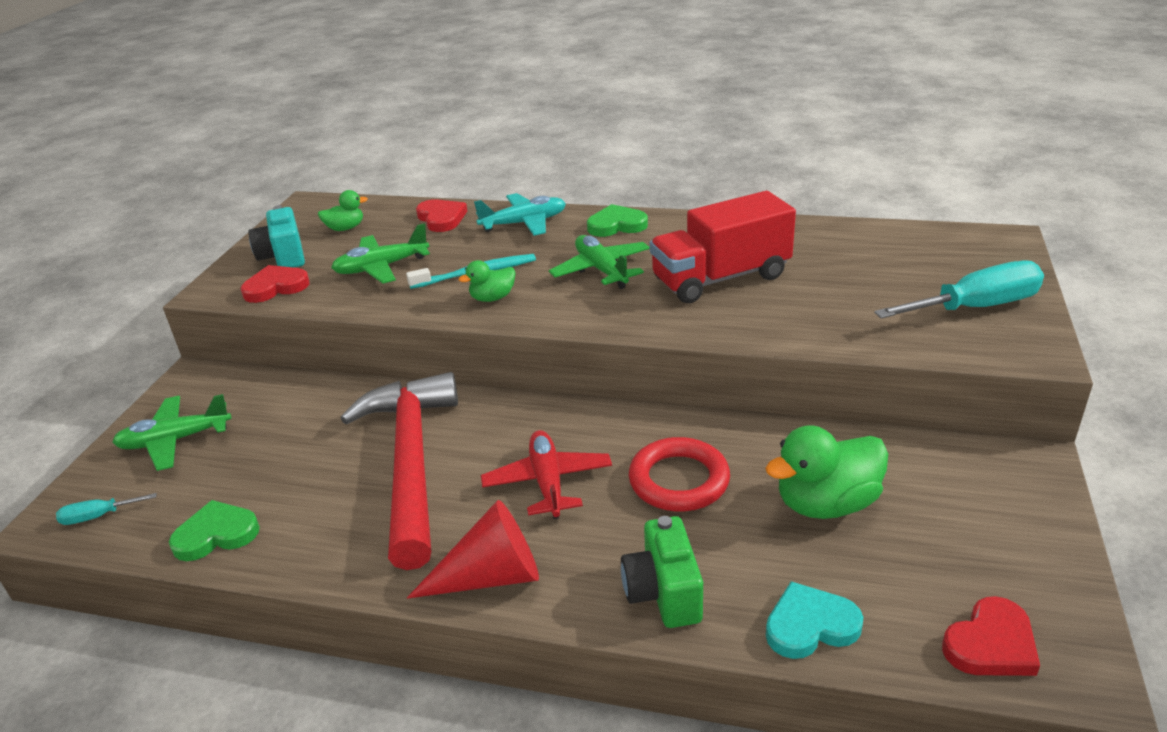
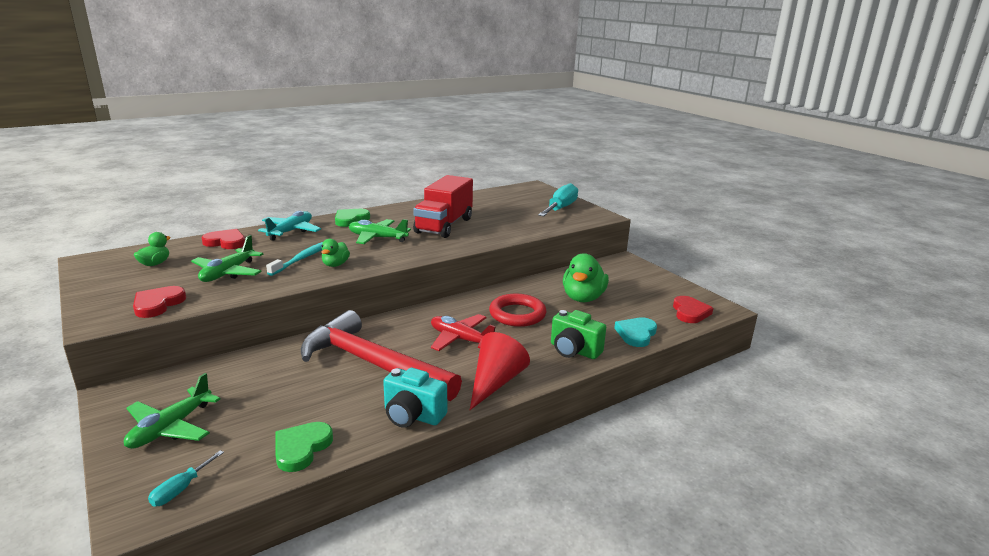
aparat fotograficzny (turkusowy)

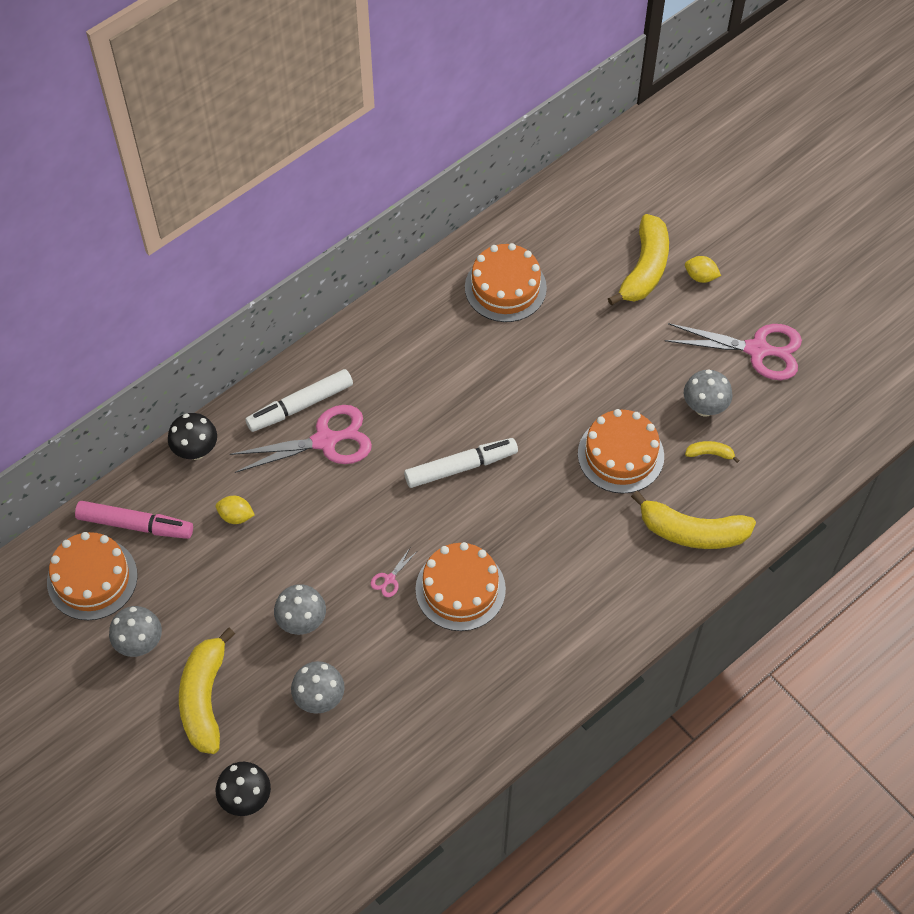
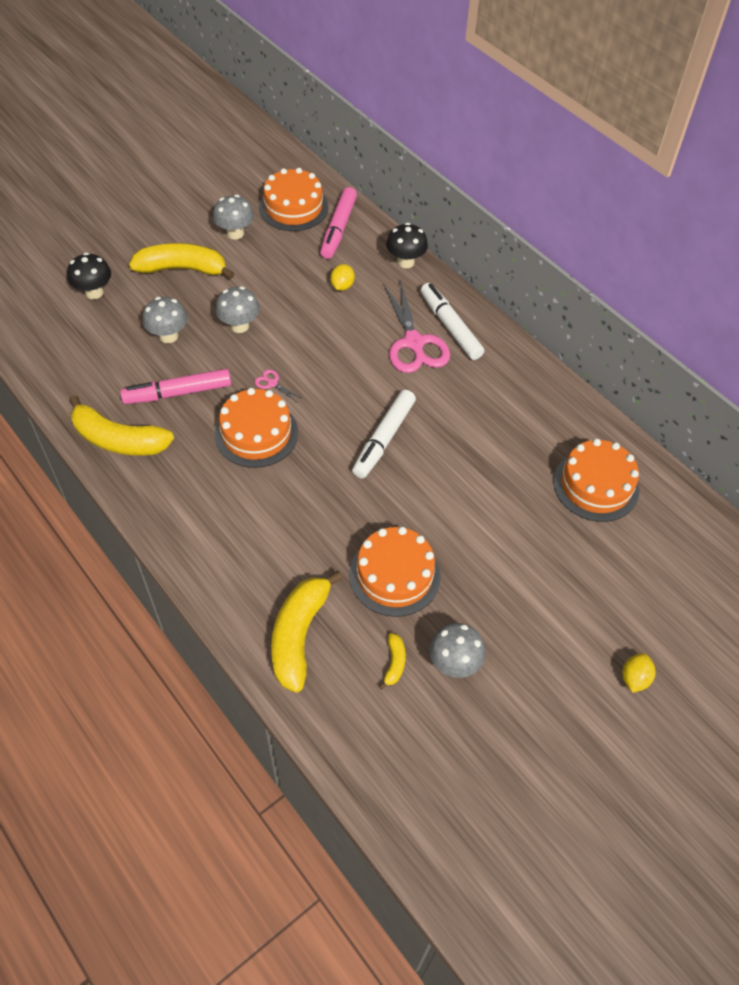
flamaster (biały) (no. 1 from left)
banan (żółty) (no. 1 from left)
nożyczki (różowy) (no. 3 from left in the first image)
flamaster (różowy) (no. 1 from left)

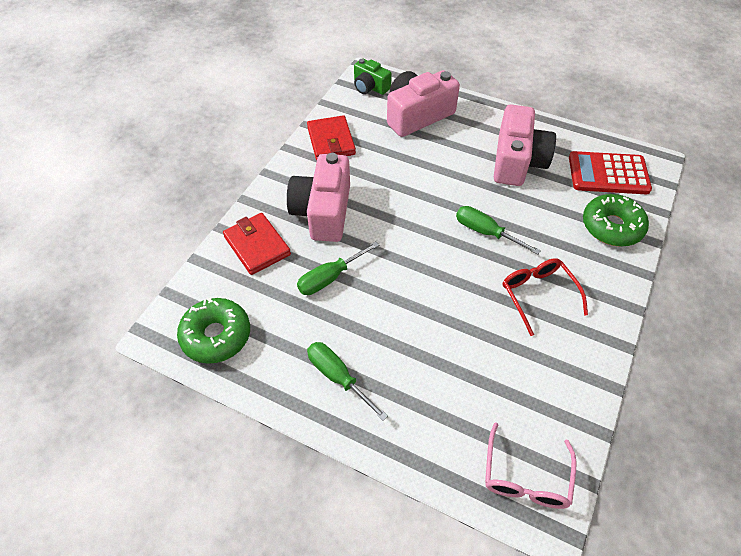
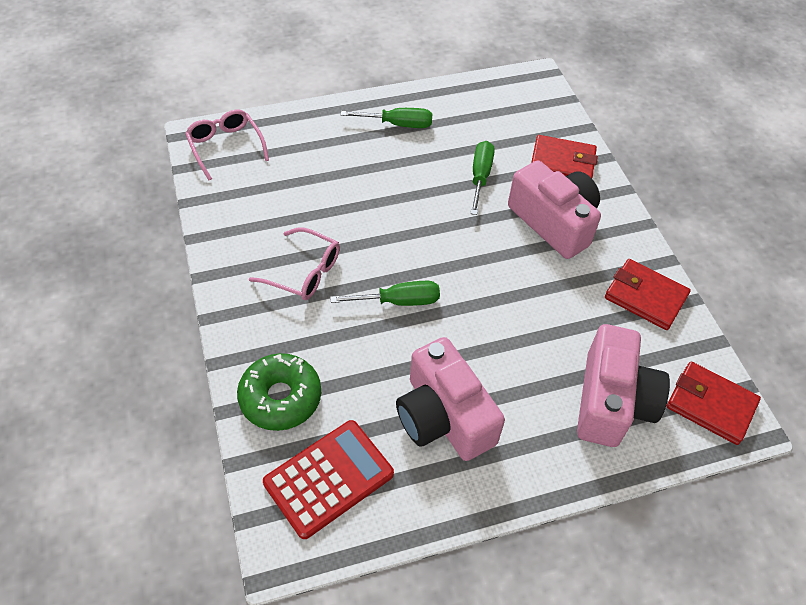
donut (zielony) (no. 1 from left in the first image)
portfel (czerwony) (no. 3 from left)
okulary (różowy) (no. 2 from left)

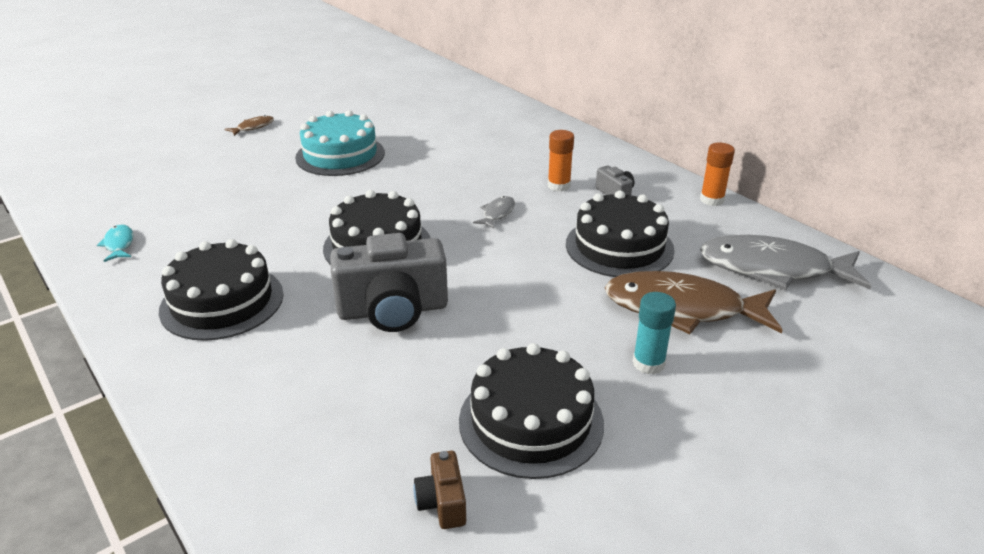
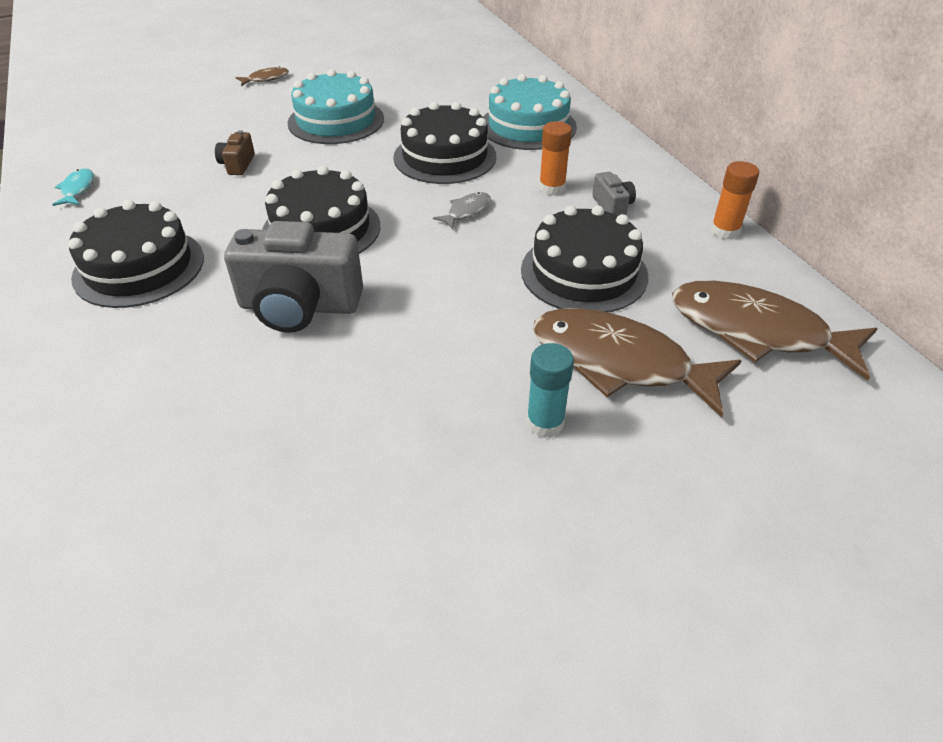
aparat fotograficzny (brązowy)
tort (czarny) (no. 3 from left)
ryba (brązowy) (no. 3 from left)
tort (turkusowy) (no. 2 from left)

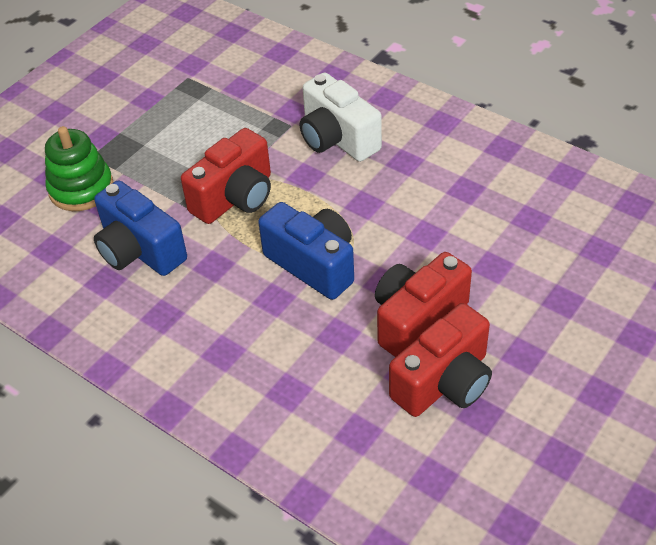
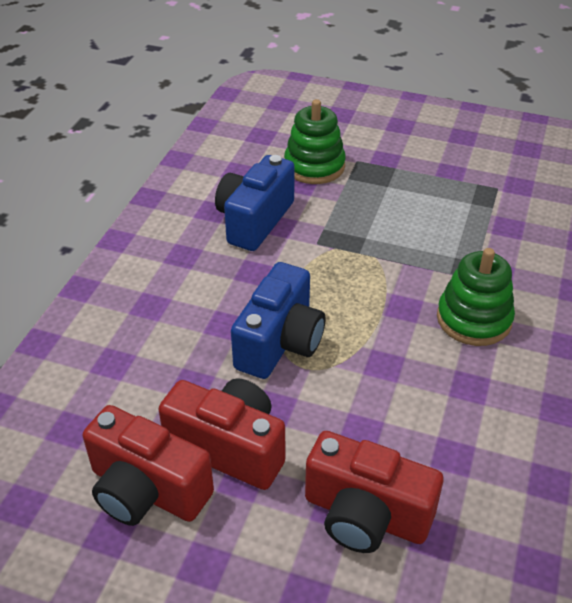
aparat fotograficzny (czerwony) (no. 3 from left)
zabawka nakładanka (zielony) (no. 2 from left)

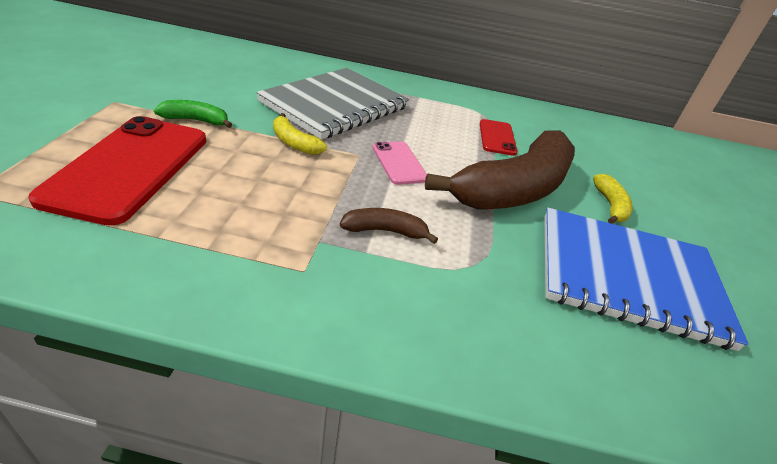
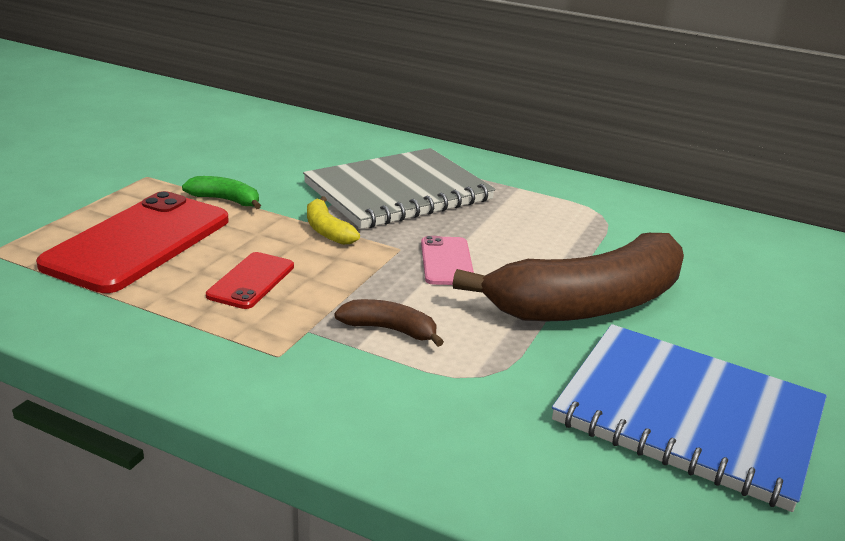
telefon (czerwony) (no. 2 from left)
banan (żółty) (no. 2 from left in the first image)

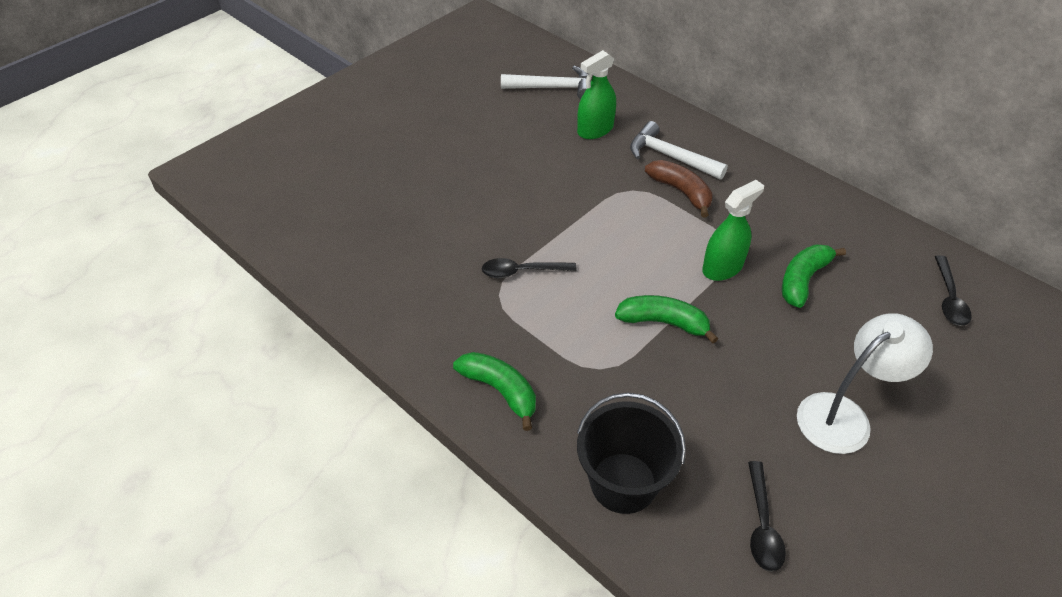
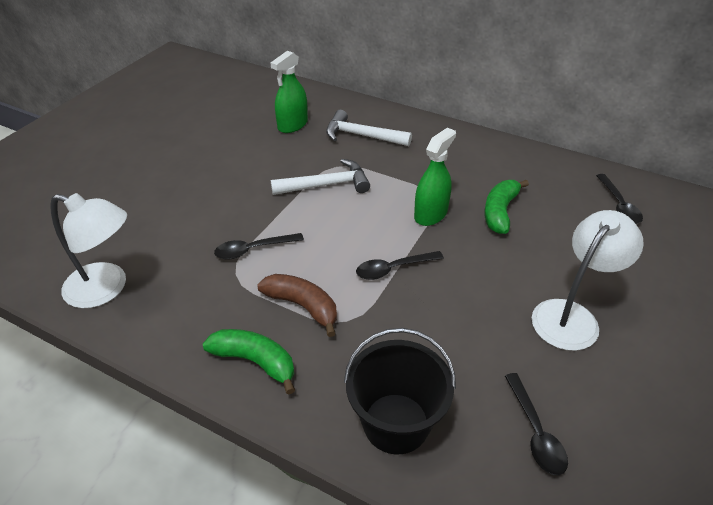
młotek (biały) (no. 1 from left)
łyżka (czarny) (no. 2 from left)
banan (brązowy)
lampka (biały) (no. 1 from left)

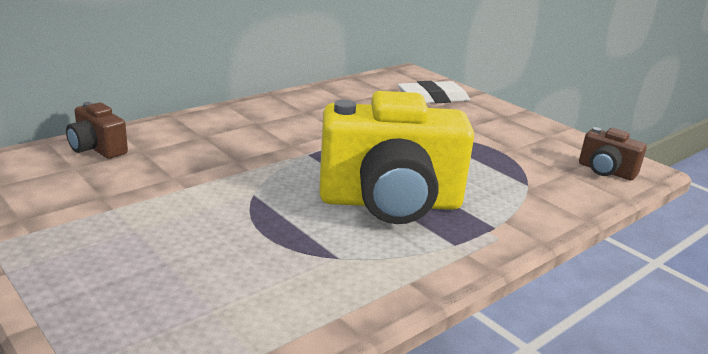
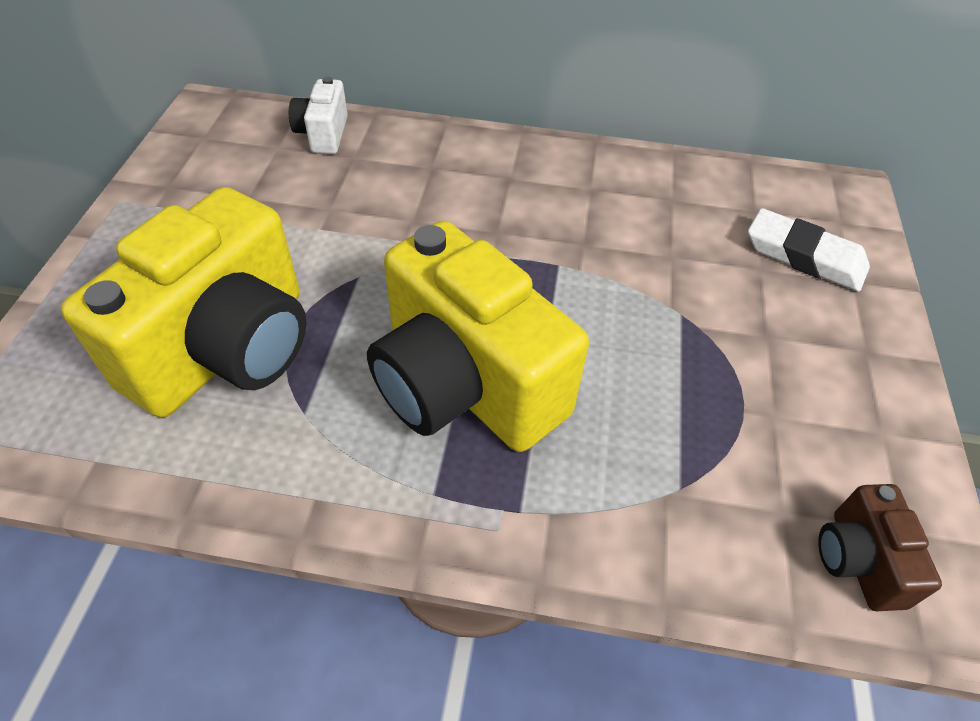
aparat fotograficzny (biały)
aparat fotograficzny (żółty) (no. 1 from left)

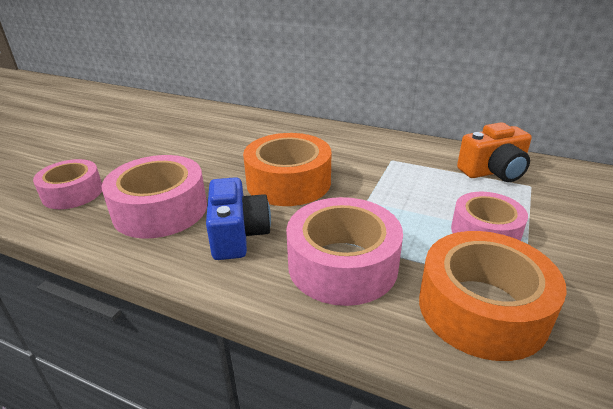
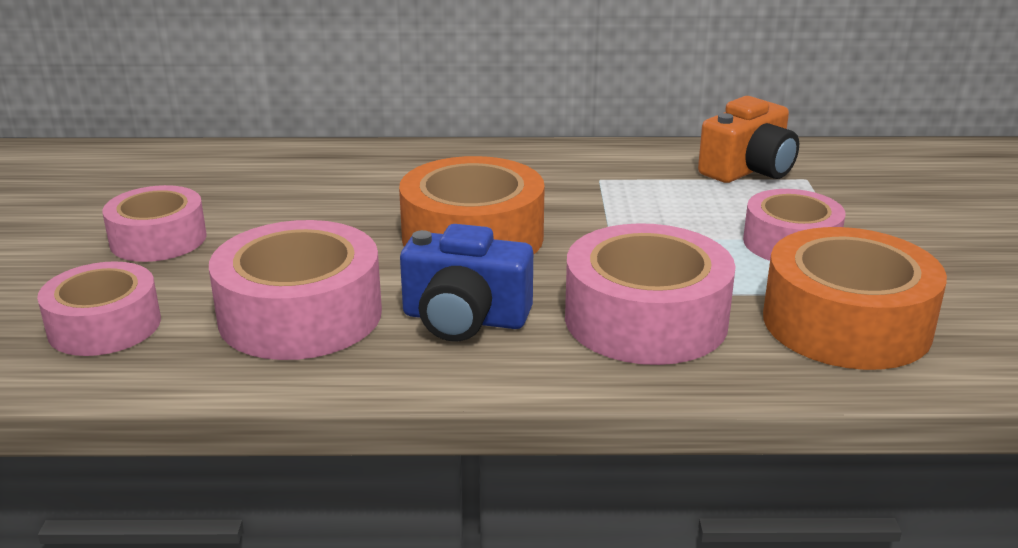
aparat fotograficzny (niebieski)
taśma klejąca (różowy) (no. 2 from left)

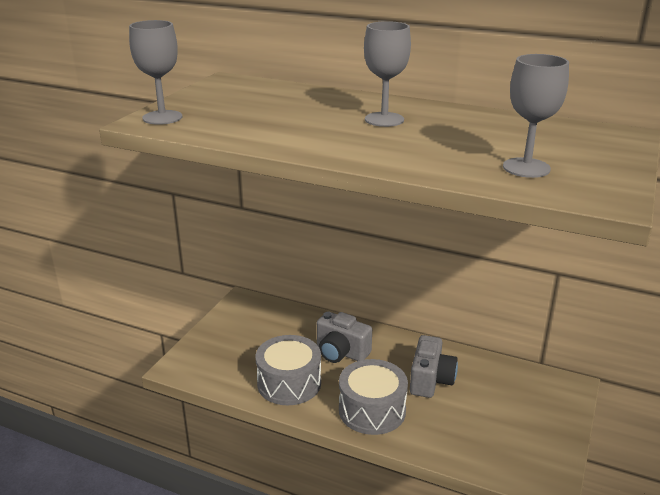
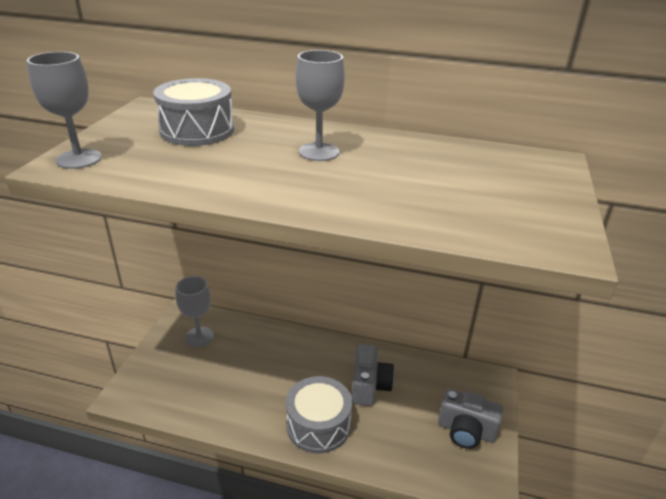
bęben (szary) (no. 1 from left)
aparat fotograficzny (szary) (no. 2 from left)
kielich (szary) (no. 2 from left)

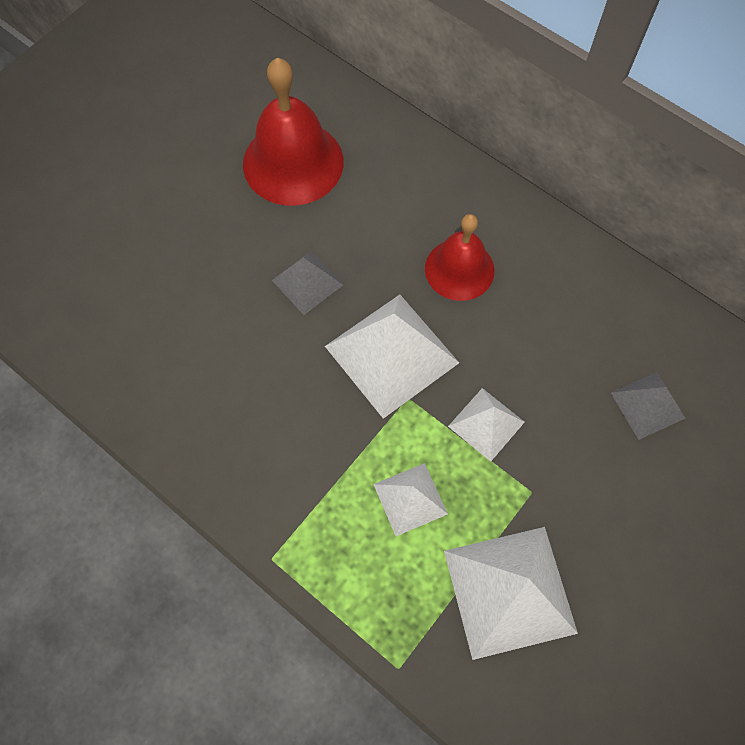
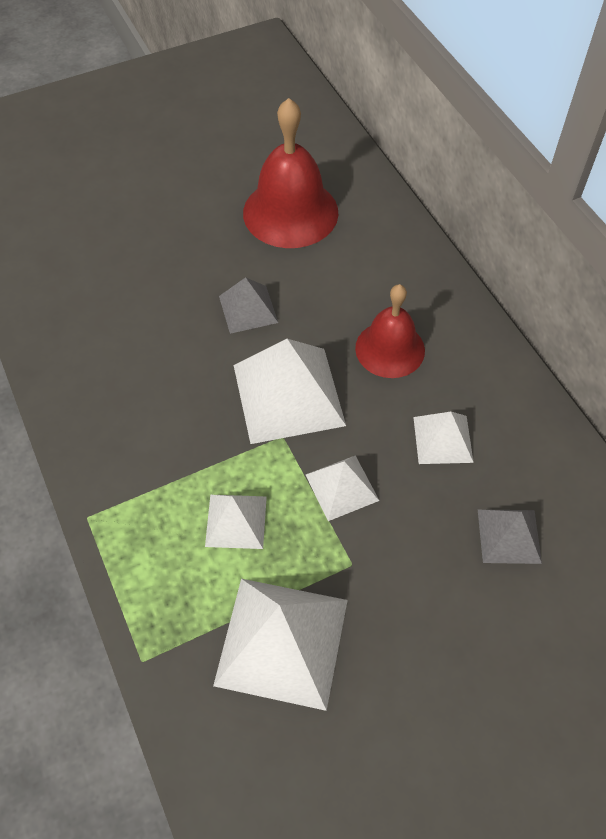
piramida (biały) (no. 5 from left)

